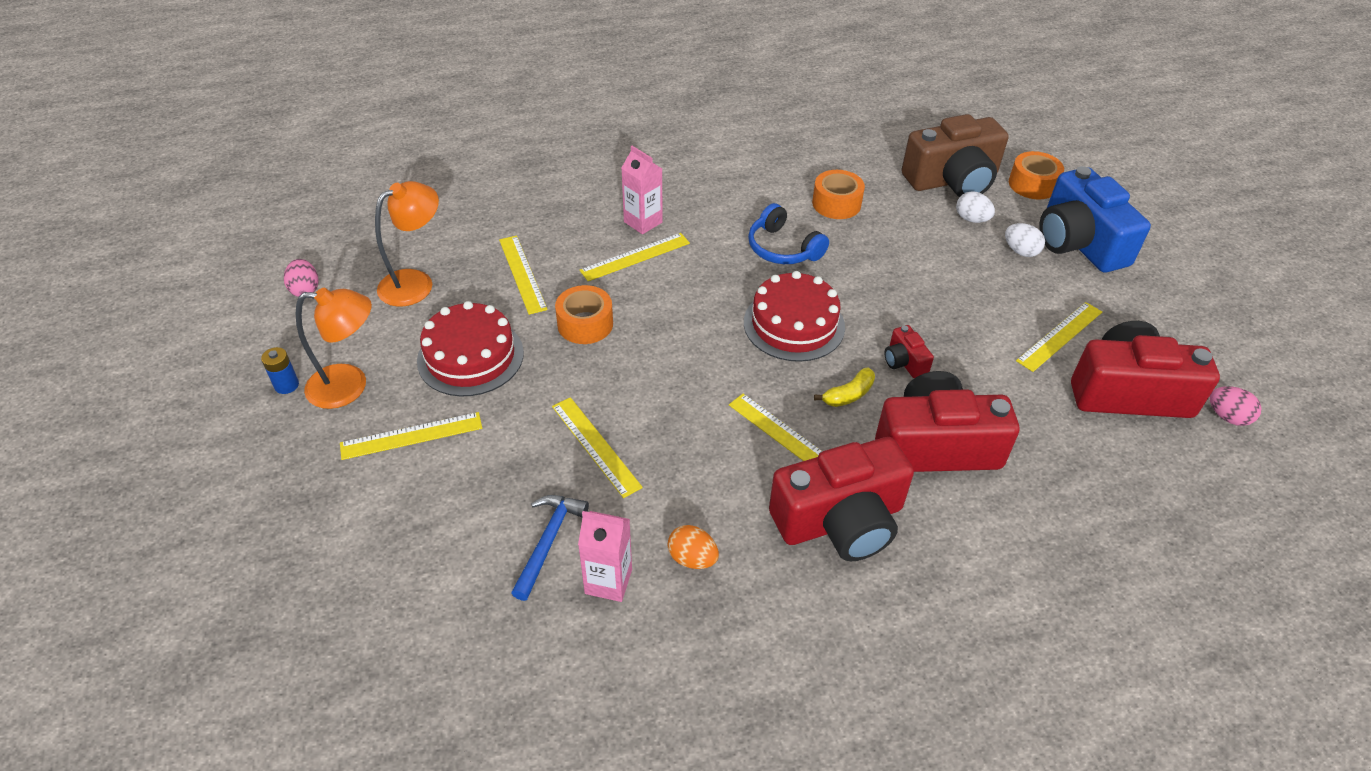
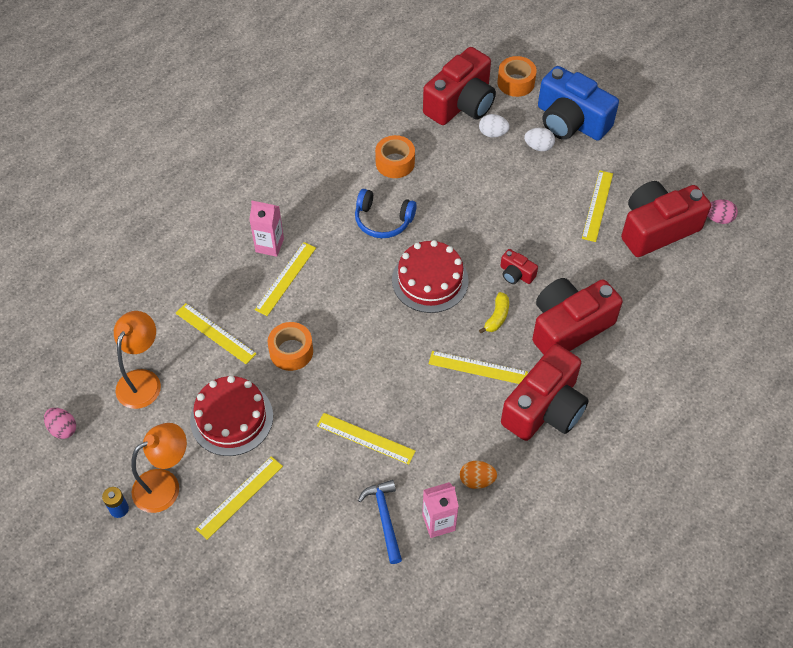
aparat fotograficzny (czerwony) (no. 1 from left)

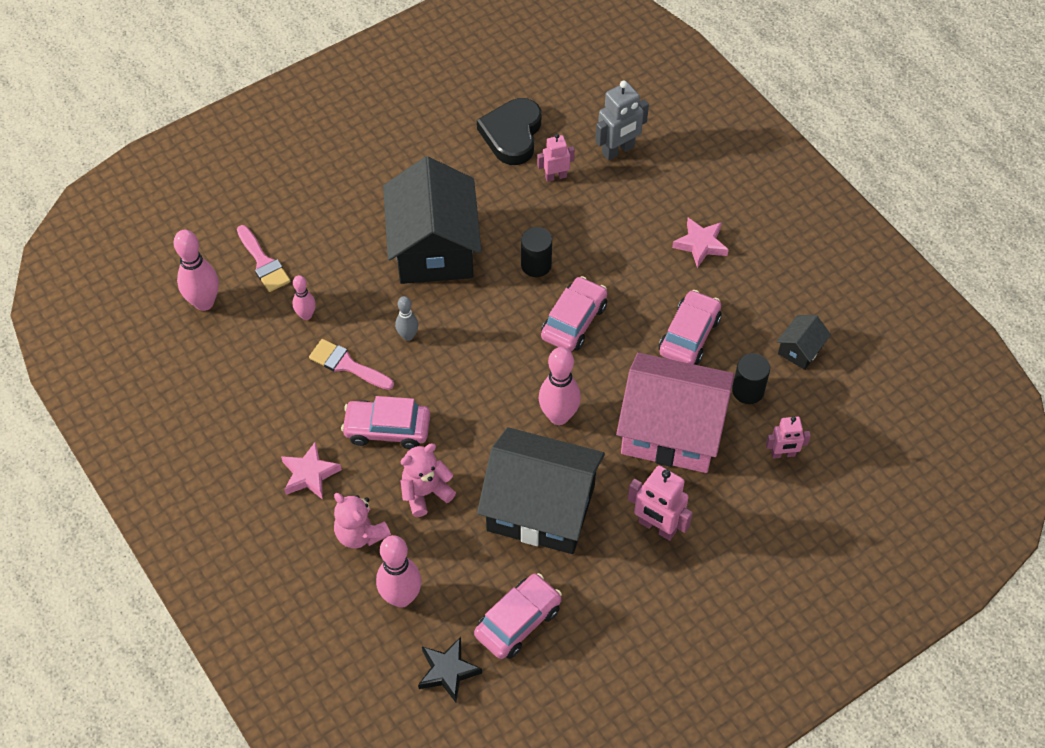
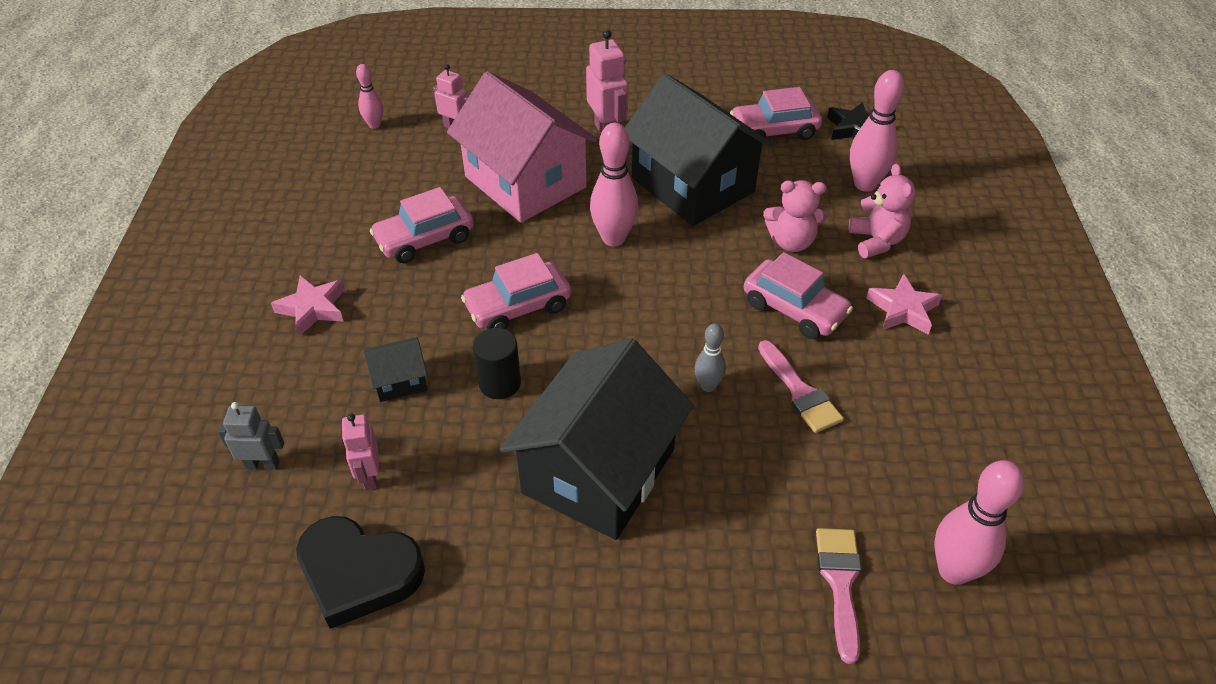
kręgiel (różowy) (no. 1 from left)
serce (czarny)
robot (różowy) (no. 1 from left)
robot (szary)
walec (czarny) (no. 2 from left in the first image)
domek (czarny) (no. 1 from left)

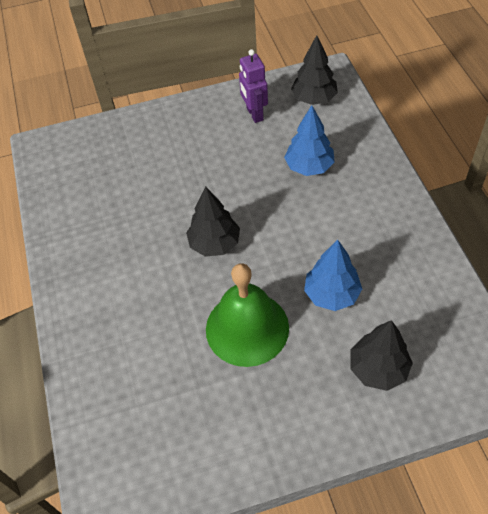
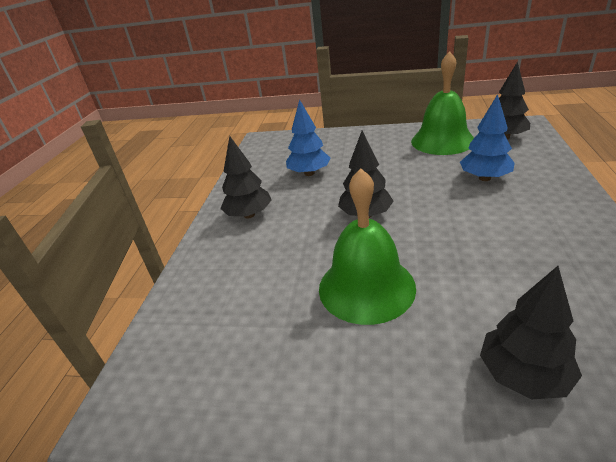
dzwonek (zielony) (no. 2 from left)
drzewko (niebieski) (no. 1 from left)
drzewko (czarny) (no. 1 from left)

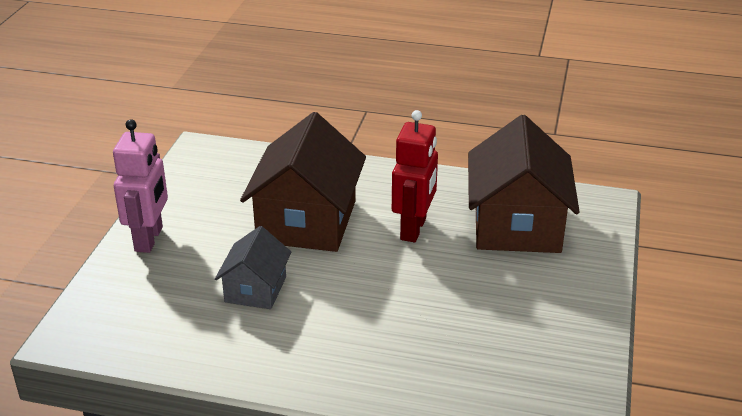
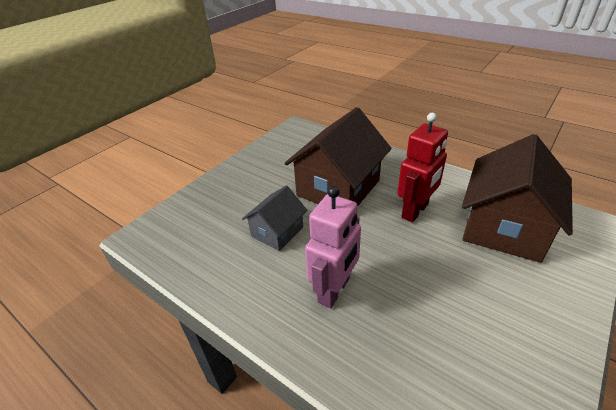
robot (różowy)

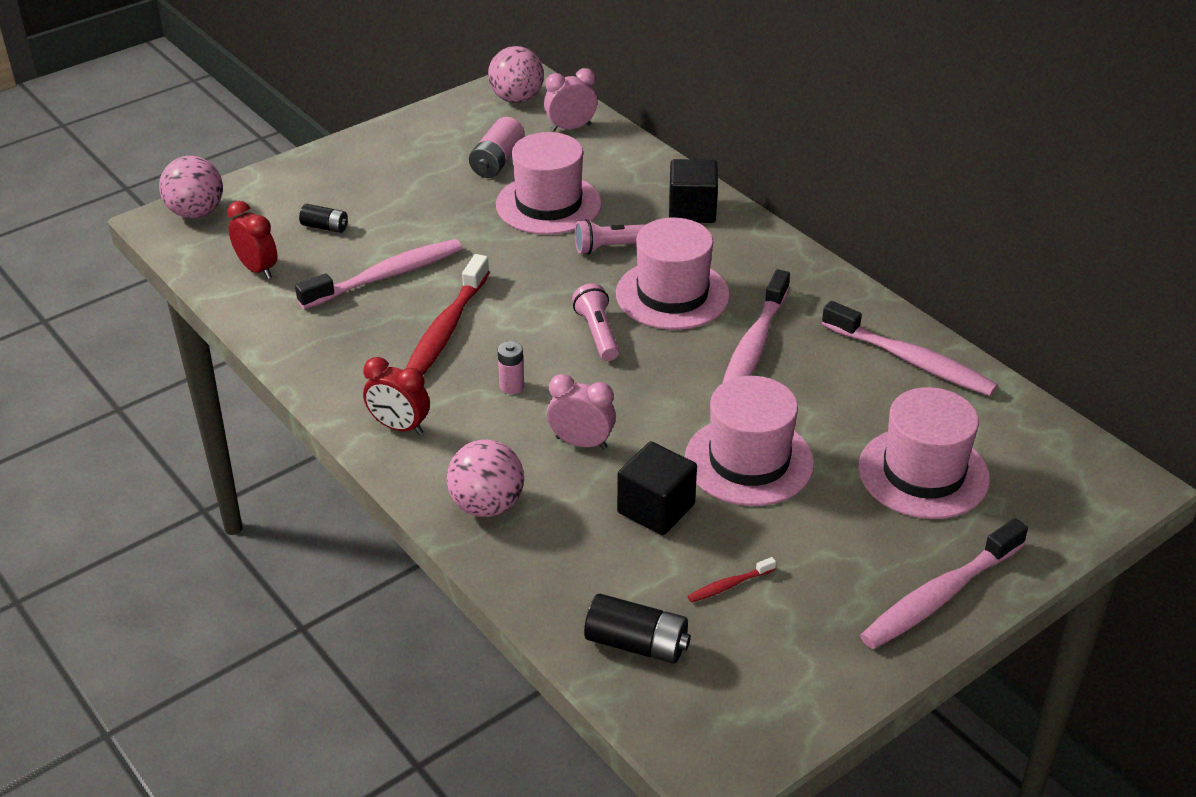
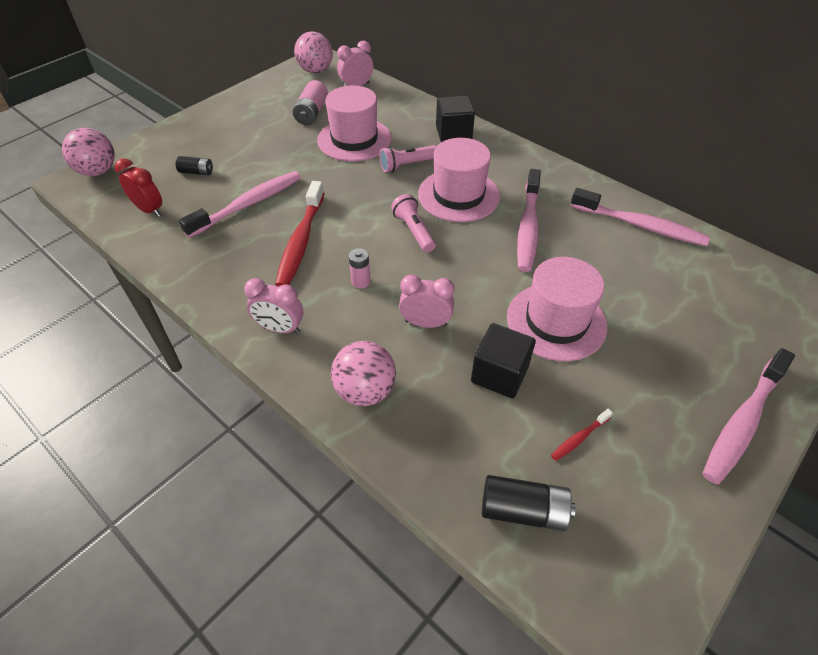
budzik (różowy) (no. 1 from left)
kapelusz (różowy) (no. 4 from left in the first image)

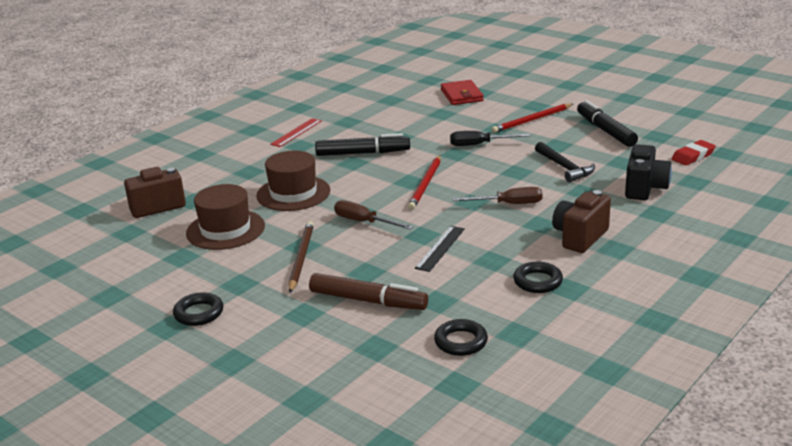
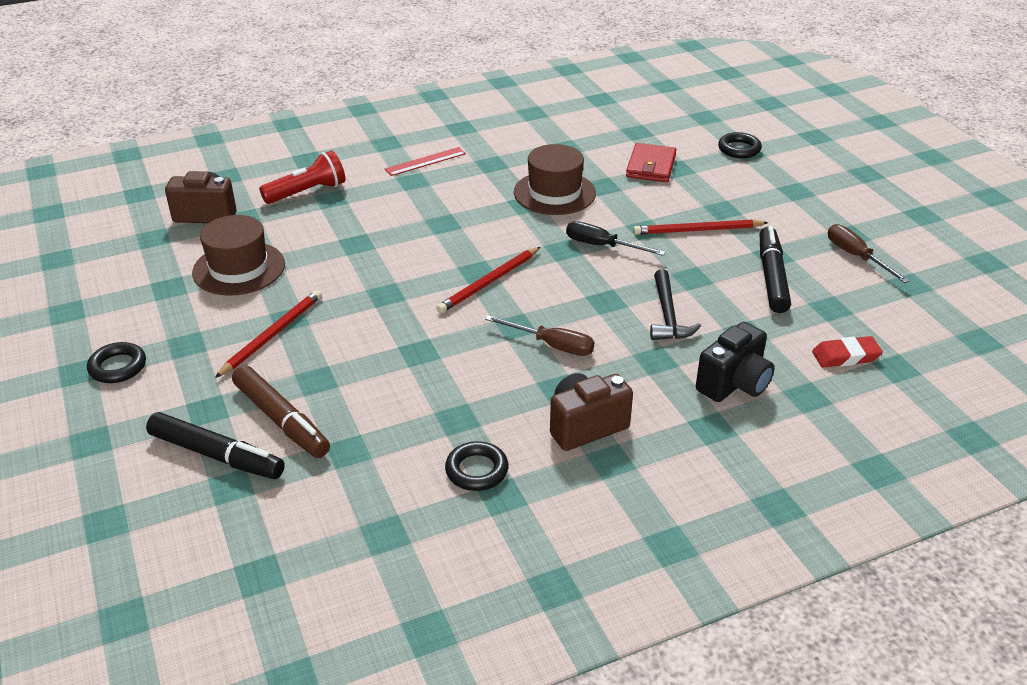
kapelusz (brązowy) (no. 2 from left)
ołówek (czerwony) (no. 1 from left)
flamaster (czarny) (no. 1 from left)
śrubokręt (brązowy) (no. 2 from left)
linijka (czarny)
pierścień (czarny) (no. 3 from left)
latarka (czerwony)

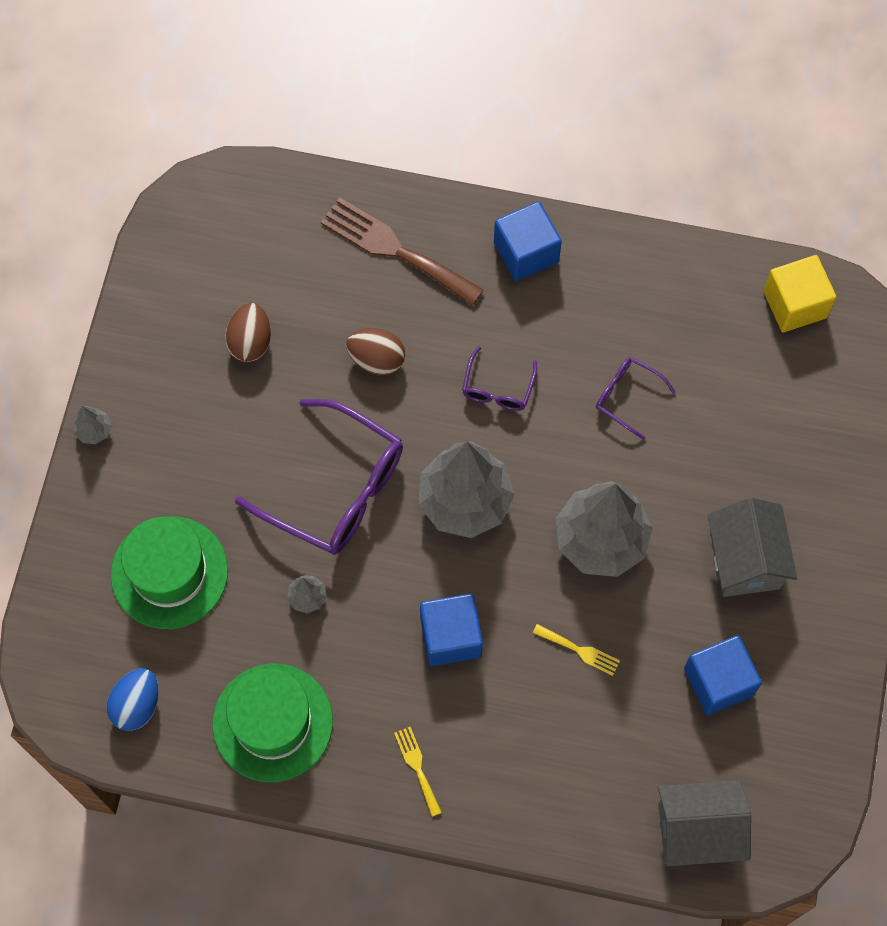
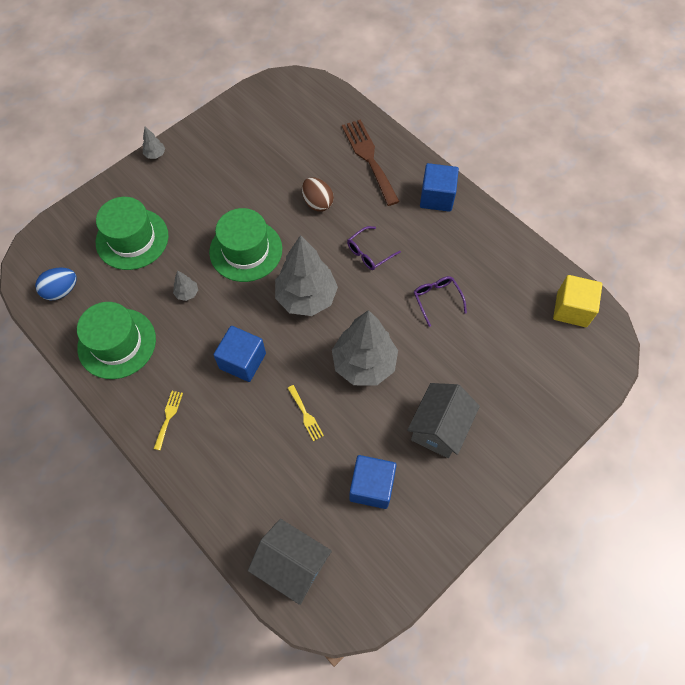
jajko (brązowy) (no. 1 from left in the first image)
kapelusz (zielony) (no. 3 from left)

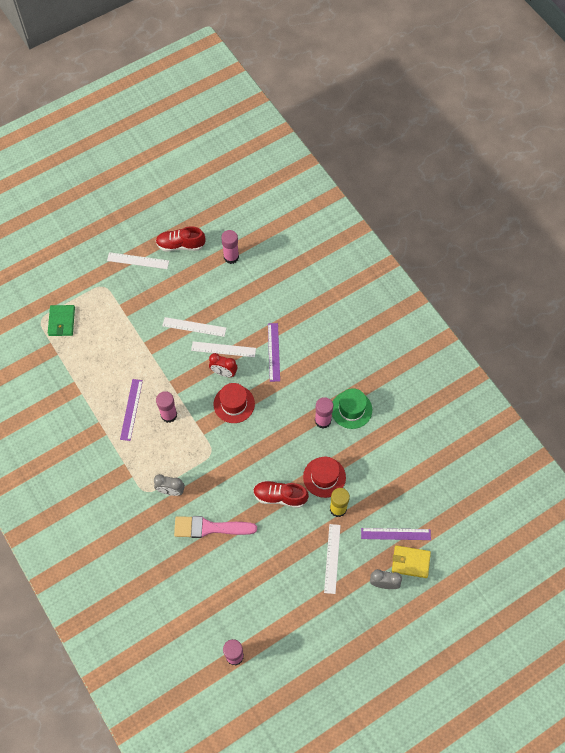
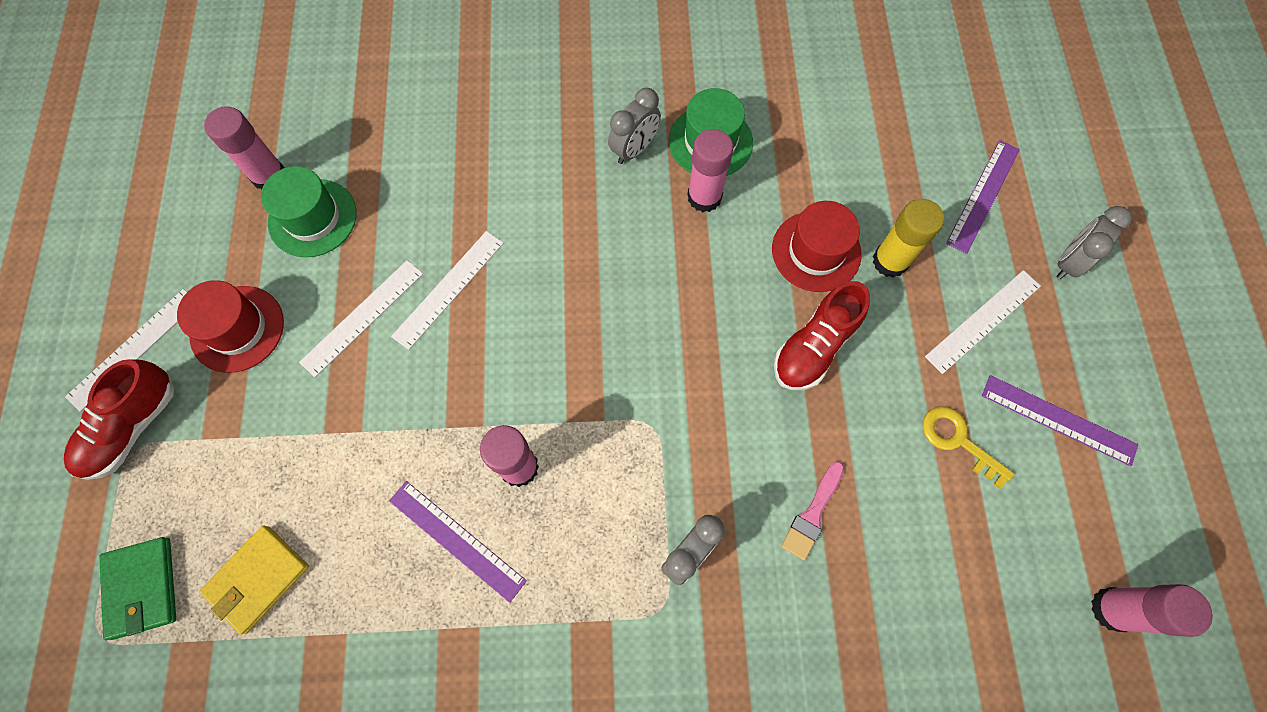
portfel (zielony)
but (czerwony) (no. 1 from left)
pędzel (różowy)
budzik (czerwony)
kapelusz (czerwony) (no. 1 from left)
linijka (fioletowy) (no. 3 from left)
linijka (biały) (no. 4 from left)
portfel (żółty)
kapelusz (zielony) (no. 1 from left)
budzik (szary) (no. 1 from left)
klucz (żółty)

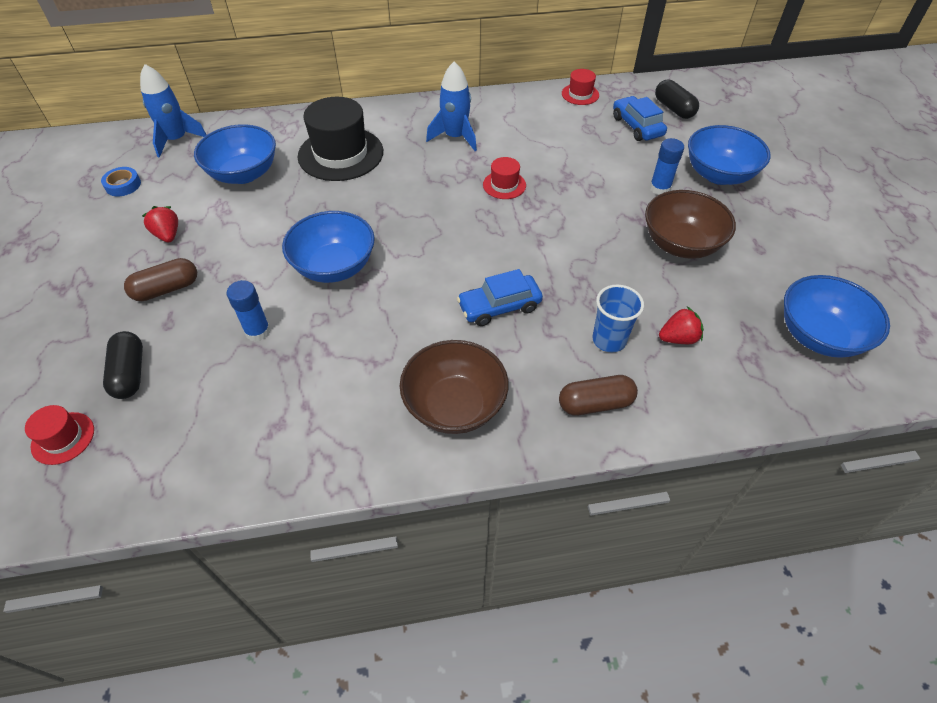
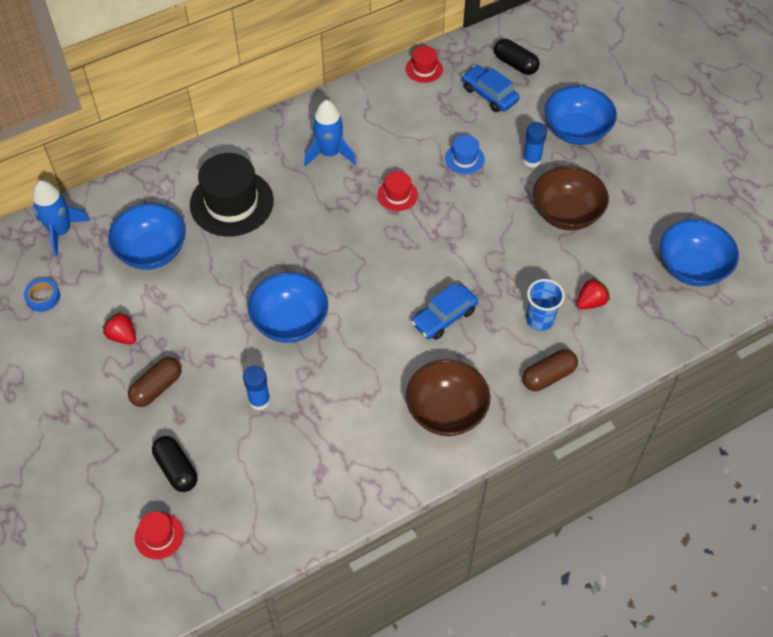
kapelusz (niebieski)

